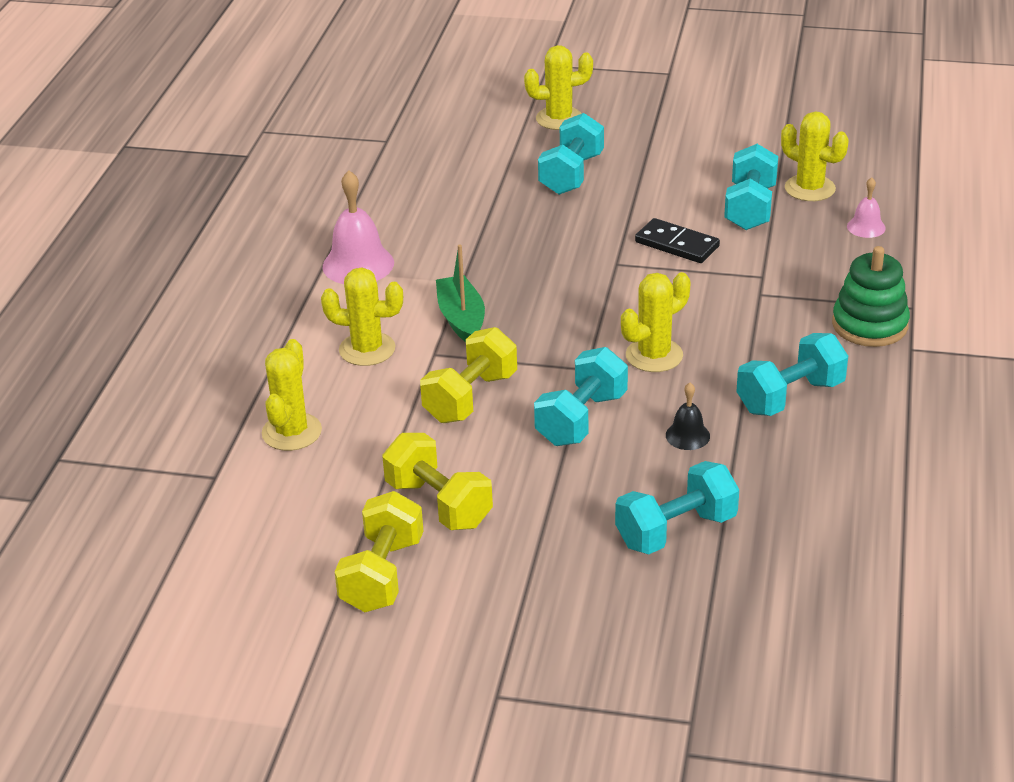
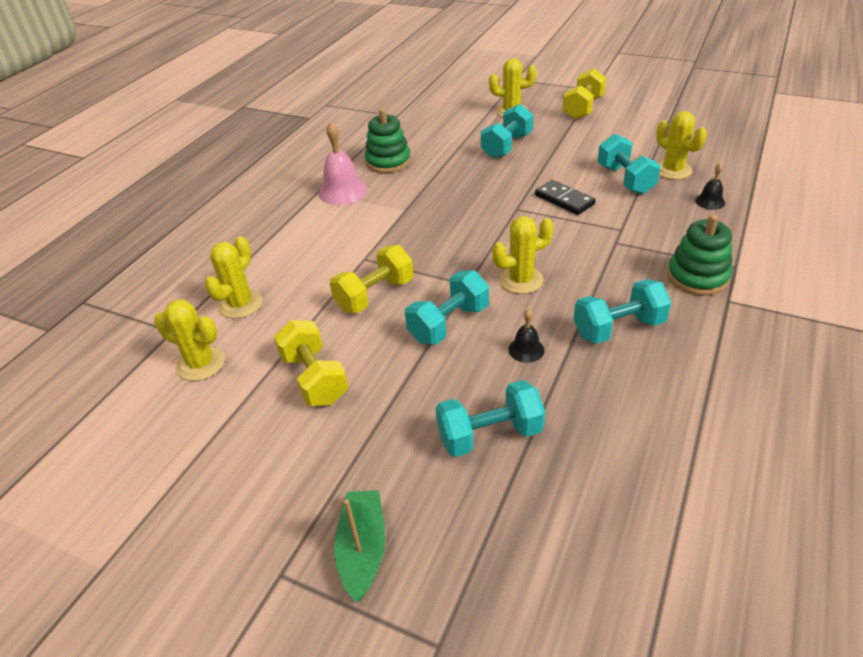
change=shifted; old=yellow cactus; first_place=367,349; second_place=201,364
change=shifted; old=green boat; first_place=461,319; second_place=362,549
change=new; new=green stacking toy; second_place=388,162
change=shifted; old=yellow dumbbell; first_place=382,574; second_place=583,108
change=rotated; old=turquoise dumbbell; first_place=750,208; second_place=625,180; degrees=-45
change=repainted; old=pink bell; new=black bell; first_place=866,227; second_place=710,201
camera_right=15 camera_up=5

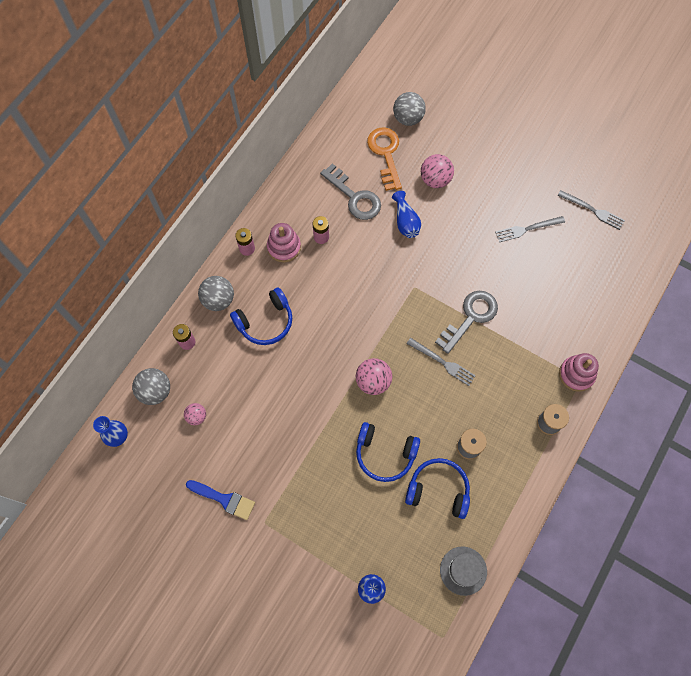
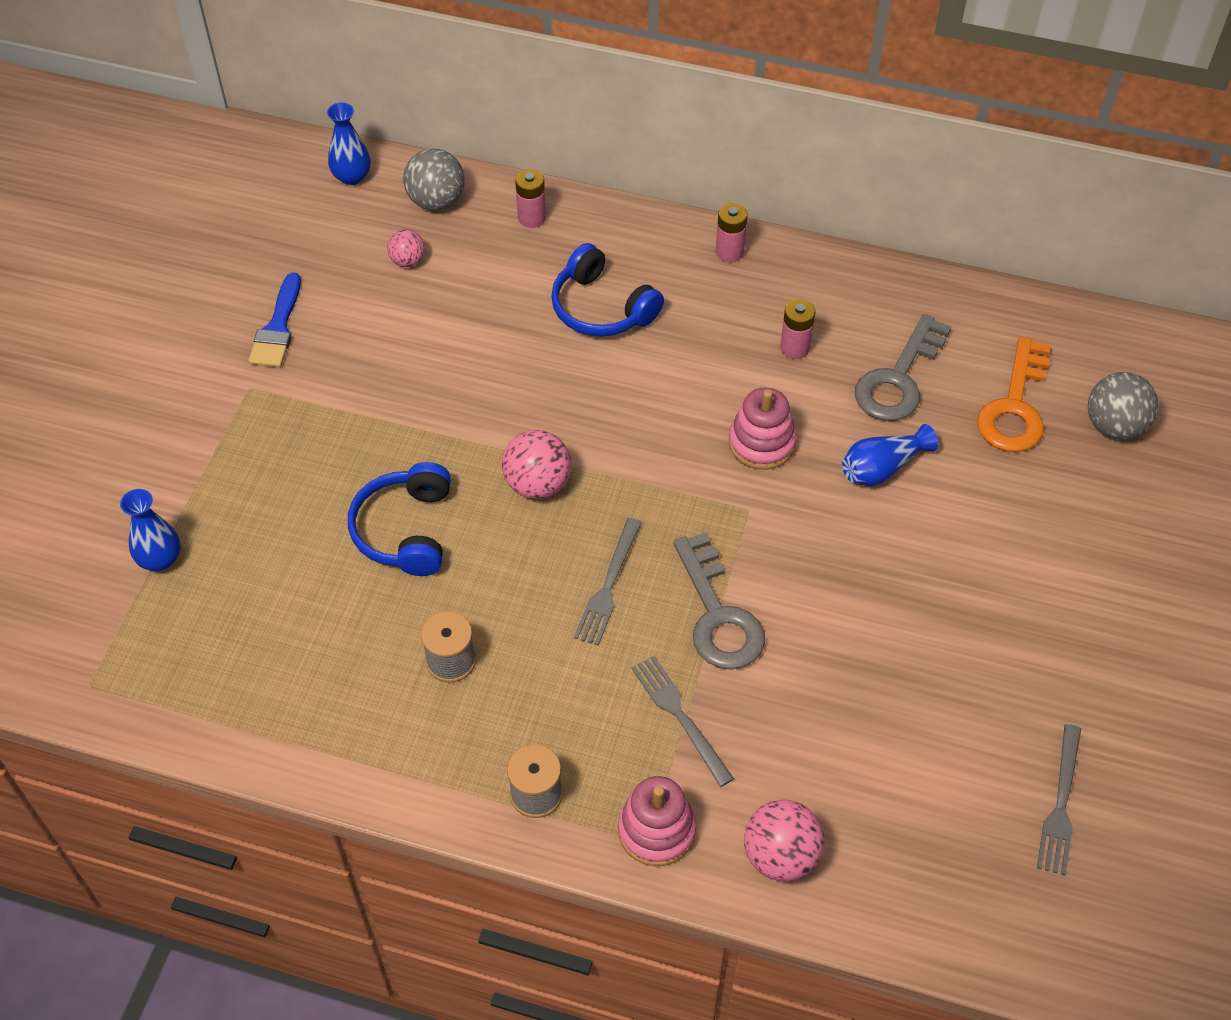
change=shifted; old=grey fork; first_place=527,229; second_place=680,716
change=rotated; old=grey key; first_place=470,317; second_place=718,615; degrees=45
change=shifted; old=pink stacking toy; first_place=284,247; second_place=761,443
change=shifted; old=pink ball; first_place=435,180; second_place=780,856
change=rotated; old=orange key; first_place=385,154; second_place=1015,407; degrees=135
change=gone; old=grey ball; first_place=218,300
change=gone; old=blue headphones; first_place=438,490
change=gone; old=grey hat; first_place=463,570
camera_right=75 camera_up=-15

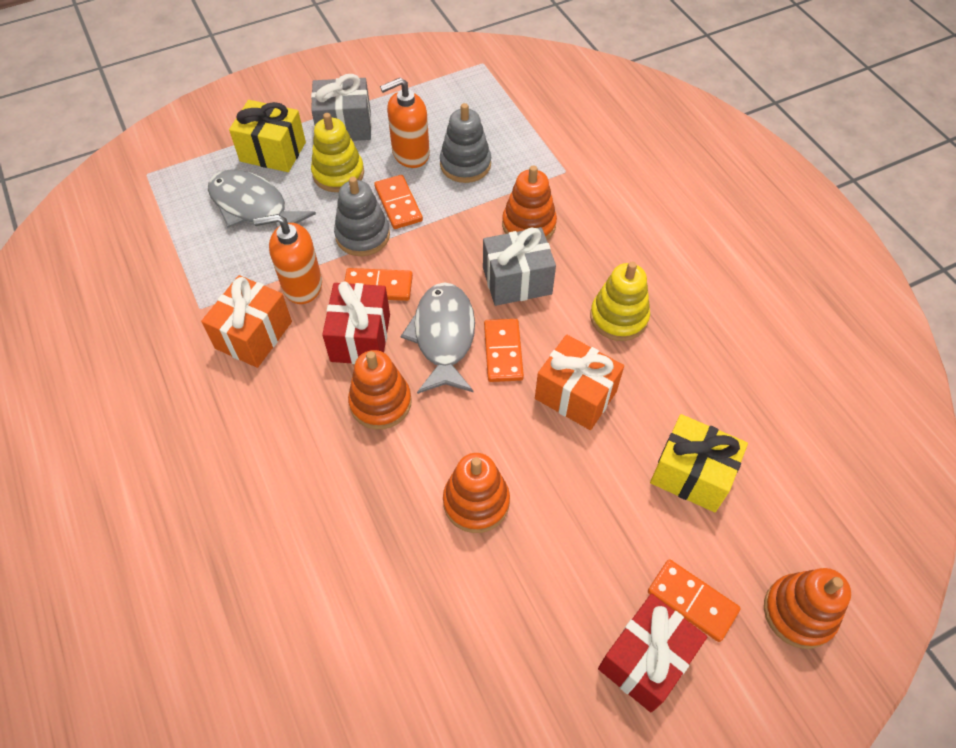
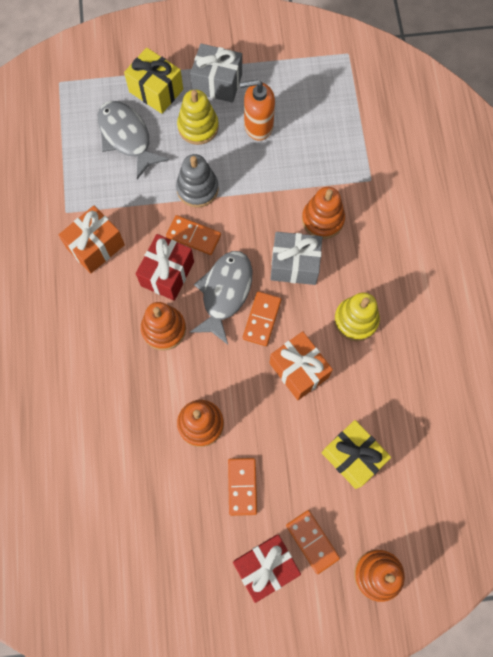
change=shifted; old=orange domino; first_place=398,204; second_place=242,486
change=gone; old=orange soap dispenser; first_place=302,285
change=gone; old=grey stacking toy; first_place=465,164
camera_right=20 camera_up=15

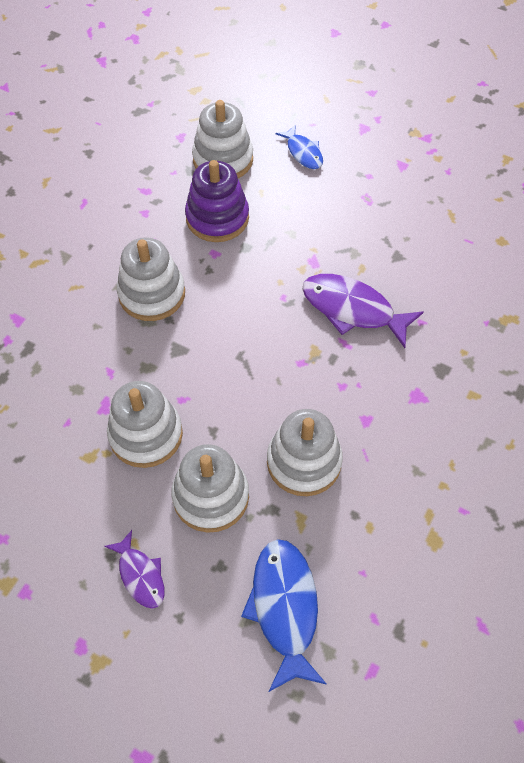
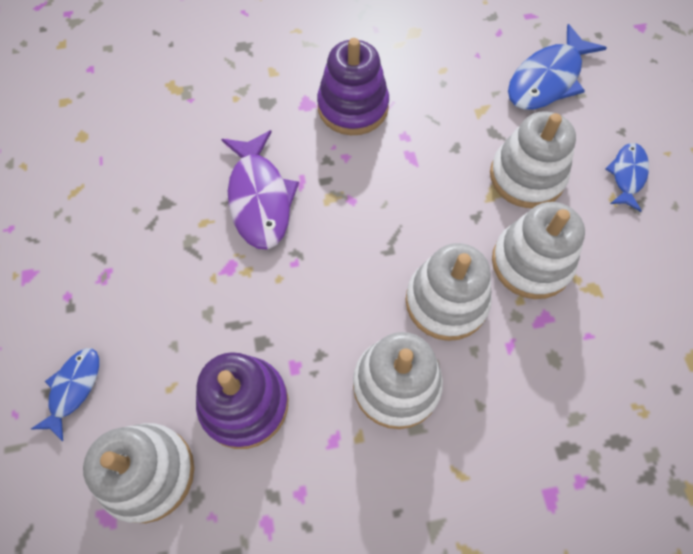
change=new; new=purple stacking toy; second_place=353,107
change=shifted; old=white stacking toy; first_place=304,462; second_place=446,302
change=repainted; old=purple fish; new=blue fish; first_place=140,575; second_place=627,175
camera_right=-130 camera_up=5

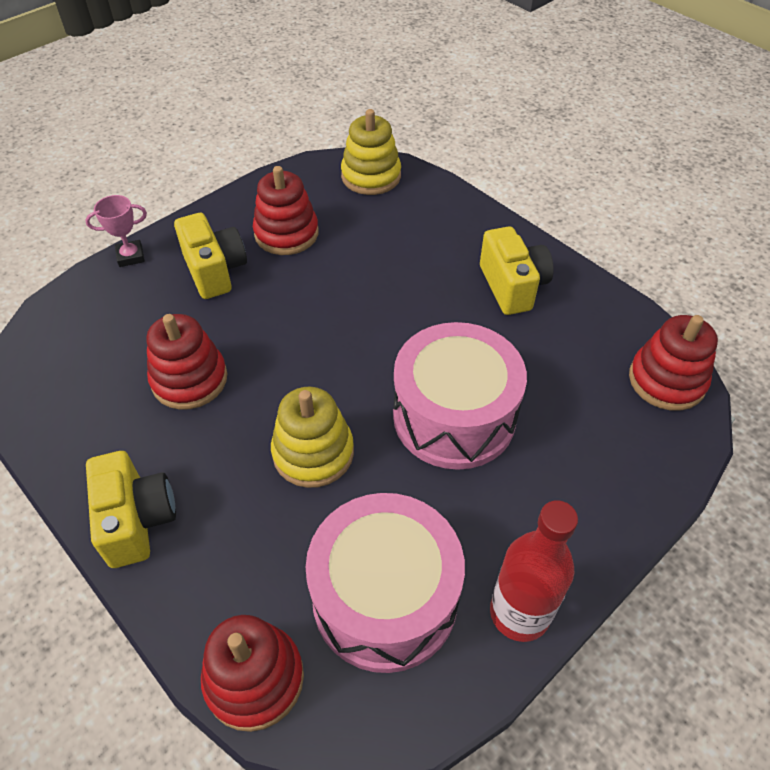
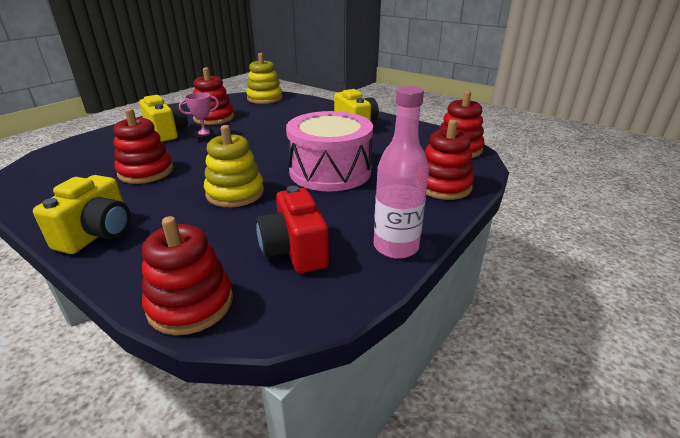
change=rotated; old=yellow camera; first_place=137,520; second_place=98,234; degrees=45
change=shifted; old=pink trophy; first_place=130,256; second_place=205,138
change=swapped; old=pink drum; new=red camera; first_place=385,598; second_place=294,250
change=repainted; old=red bottle; new=pink bottle; first_place=519,613; second_place=396,247
change=new; new=red stacking toy; second_place=443,186
camera_right=-10 camera_up=-20

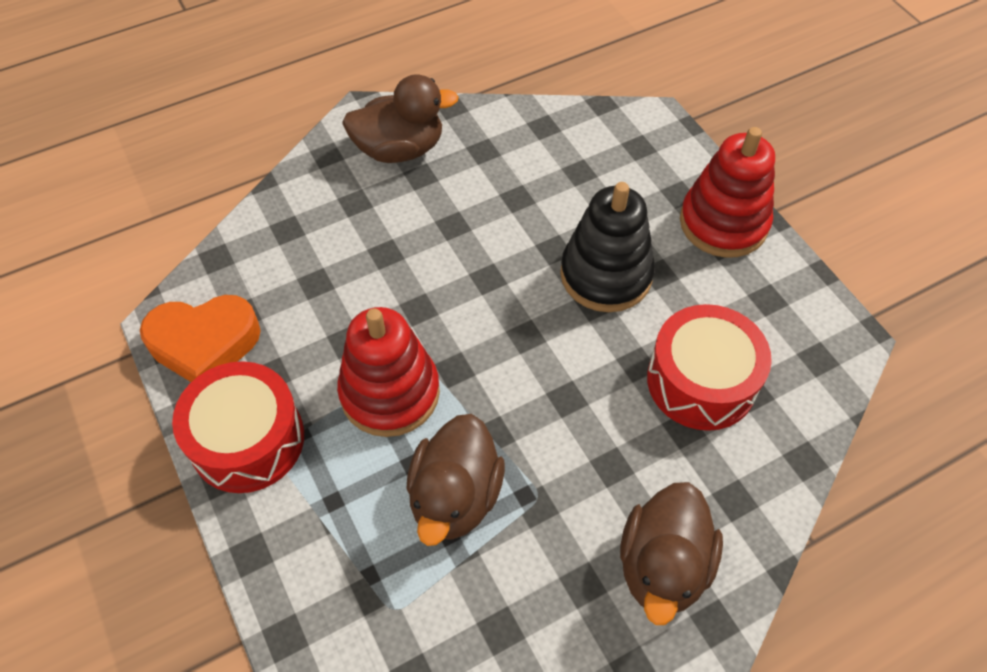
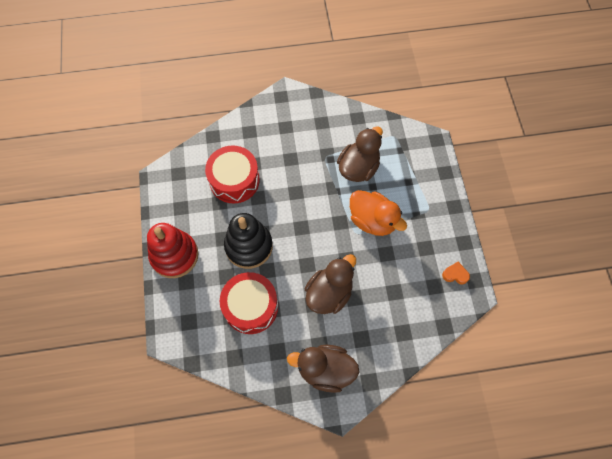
change=shifted; old=red drum; first_place=247,440; second_place=251,307
change=shifted; old=brown duck; first_place=663,566; second_place=329,293
change=swapped; old=red stacking toy; new=orange duck; first_place=390,392; second_place=372,220
change=scaled; old=orange heart; first_place=204,344; second_place=455,274; factor=0.46
camera_right=-160 camera_up=10

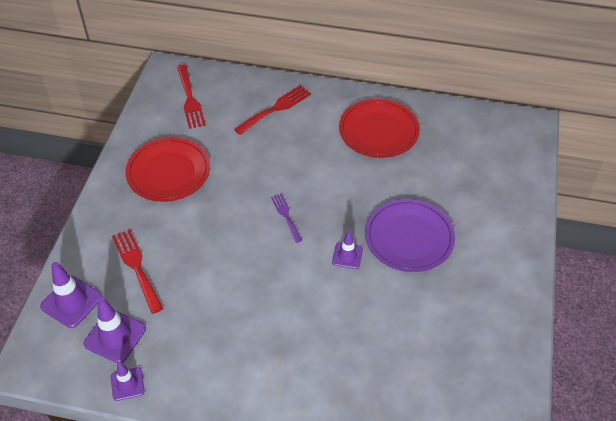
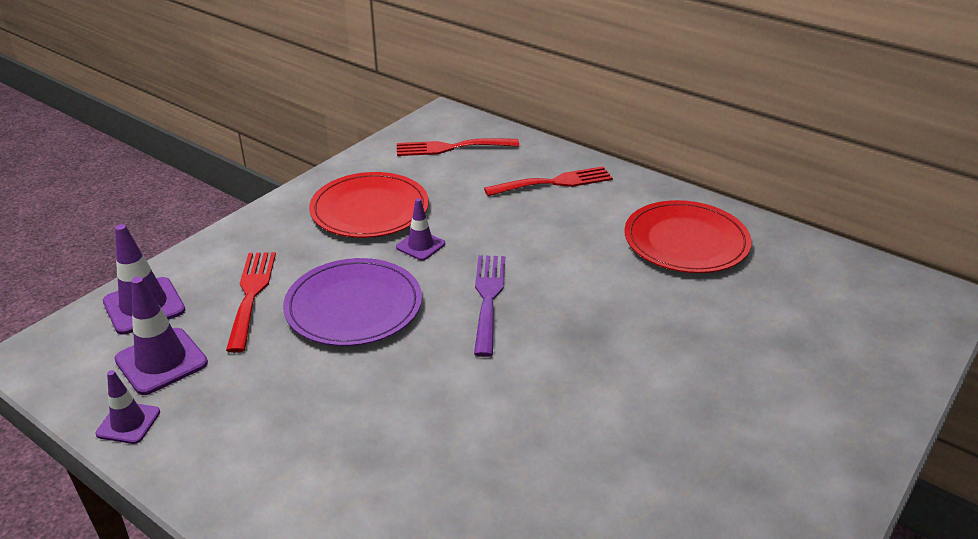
change=shifted; old=purple plate; first_place=409,237; second_place=353,306
change=shifted; old=purple traffic cone; first_place=347,256; second_place=420,245
change=rotated; old=red fork; first_place=190,99; second_place=451,148; degrees=75
change=scaled; old=purple fork; first_place=286,216; second_place=488,298; factor=1.59
camera_right=25 camera_up=-15

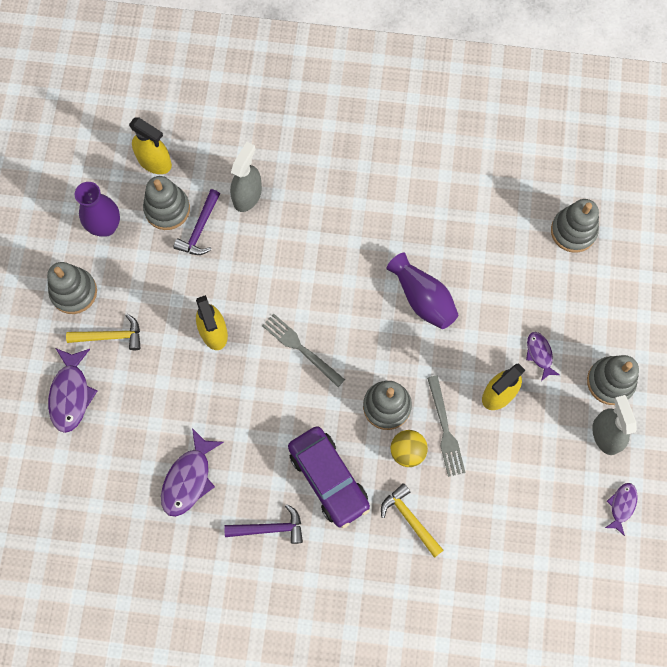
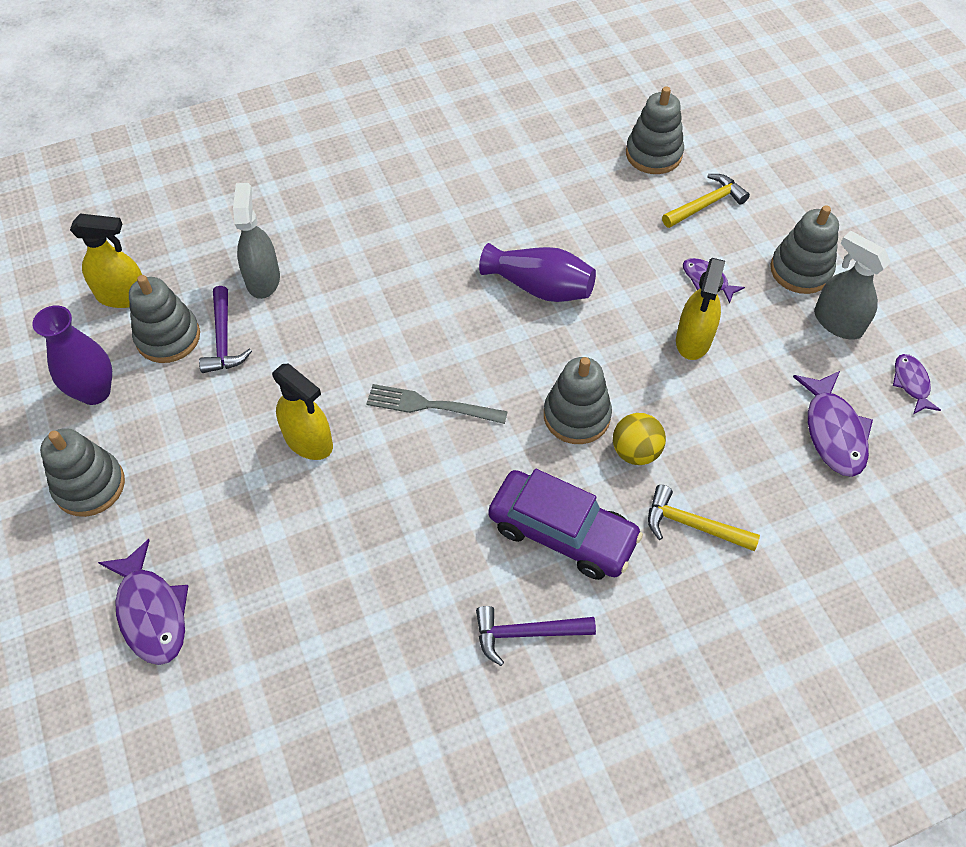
change=rotated; old=purple hammer; first_place=269,528; second_place=526,633; degrees=-150
change=shifted; old=yellow hammer; first_place=110,336; second_place=706,204
change=shifted; old=purple fish; first_place=189,479; second_place=833,431
change=gone; old=grey fork; first_place=445,430
camera_right=-30 camera_up=-15

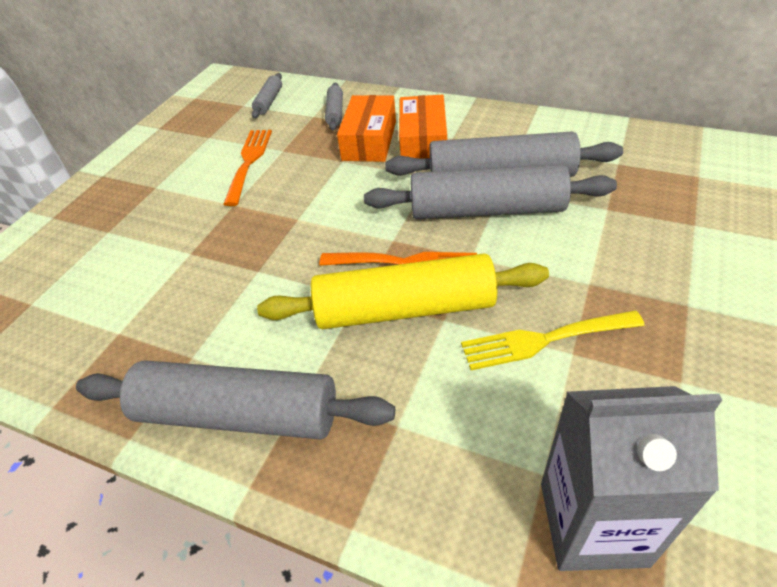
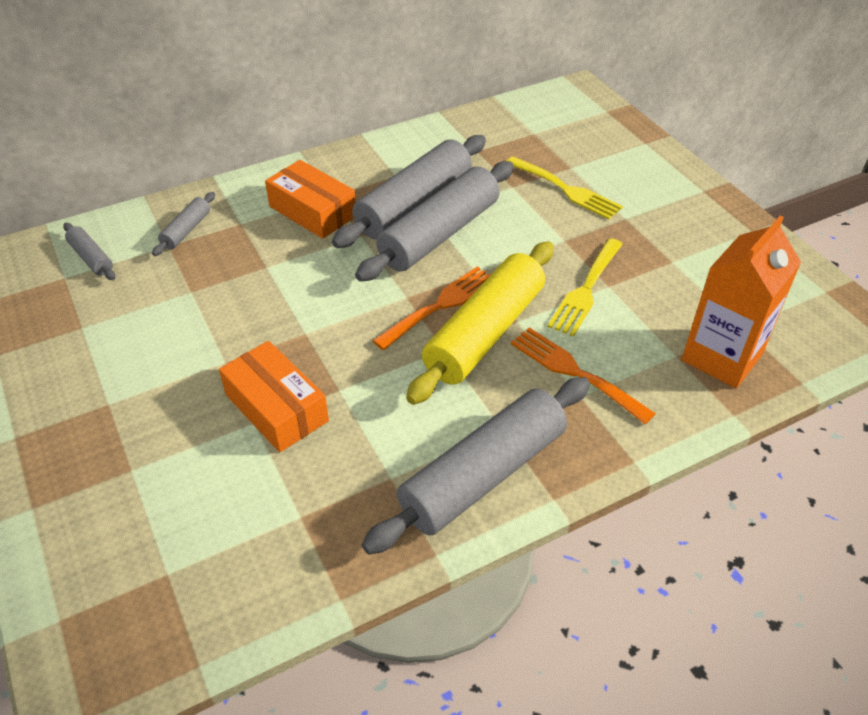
change=rotated; old=grey rolling pin; first_place=335,112; second_place=186,230; degrees=75
change=shifted; old=orange box; first_place=369,140; second_place=276,408
change=new; new=yellow fork; second_place=566,190
change=shifted; old=orange fork; first_place=249,162; second_place=574,372
change=repainted; old=grey carton; new=orange carton; first_place=592,523; second_place=721,357
camera_right=-55 camera_up=0

